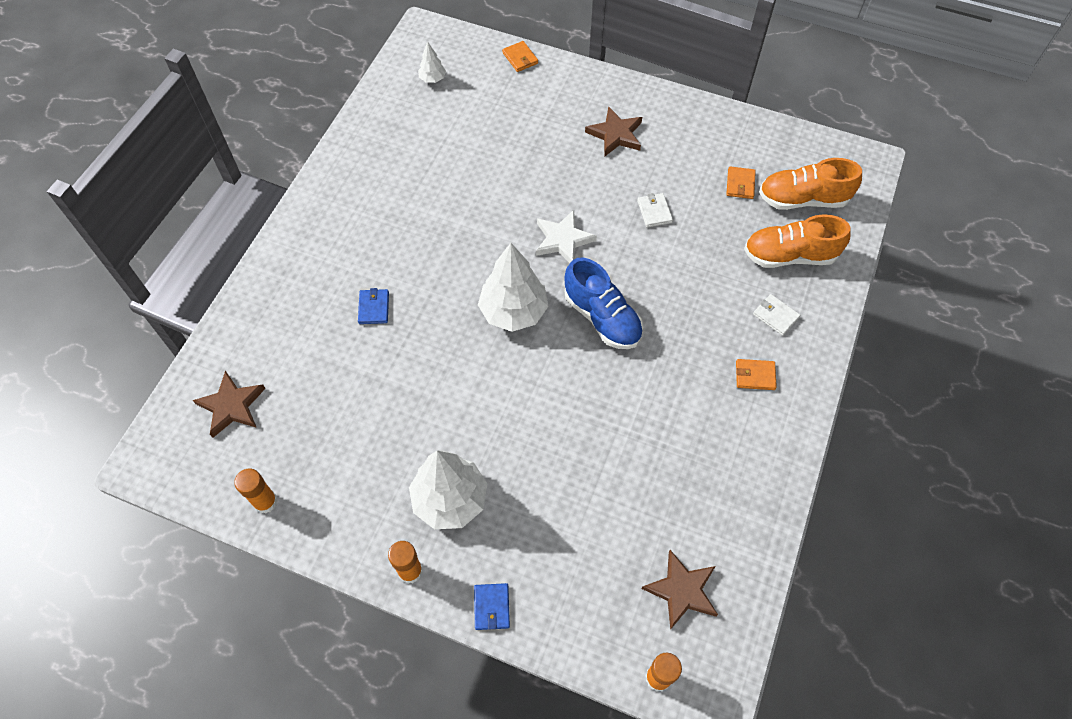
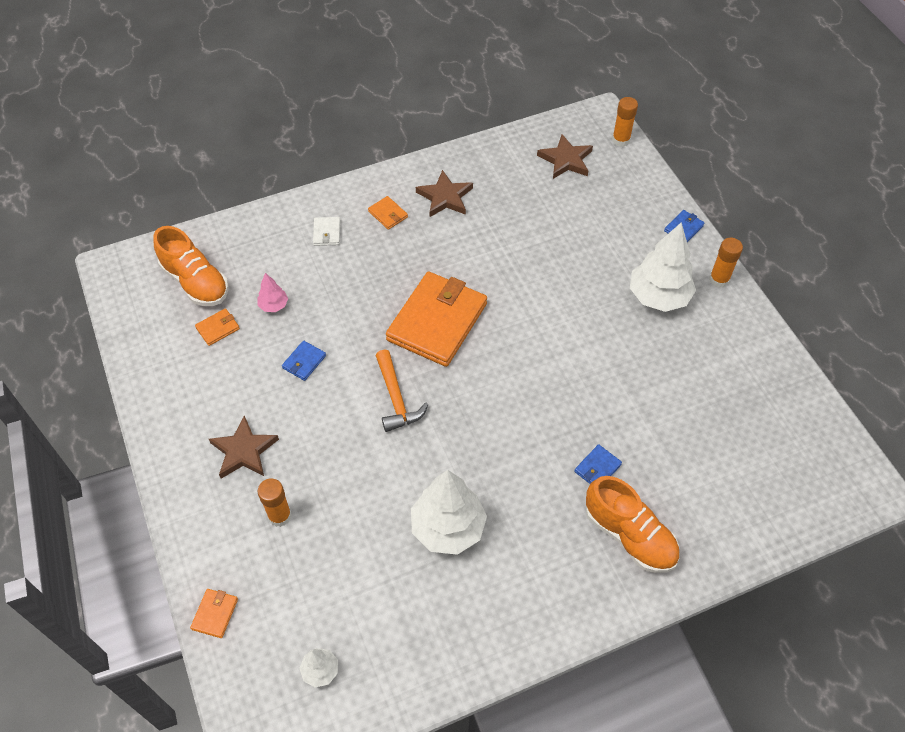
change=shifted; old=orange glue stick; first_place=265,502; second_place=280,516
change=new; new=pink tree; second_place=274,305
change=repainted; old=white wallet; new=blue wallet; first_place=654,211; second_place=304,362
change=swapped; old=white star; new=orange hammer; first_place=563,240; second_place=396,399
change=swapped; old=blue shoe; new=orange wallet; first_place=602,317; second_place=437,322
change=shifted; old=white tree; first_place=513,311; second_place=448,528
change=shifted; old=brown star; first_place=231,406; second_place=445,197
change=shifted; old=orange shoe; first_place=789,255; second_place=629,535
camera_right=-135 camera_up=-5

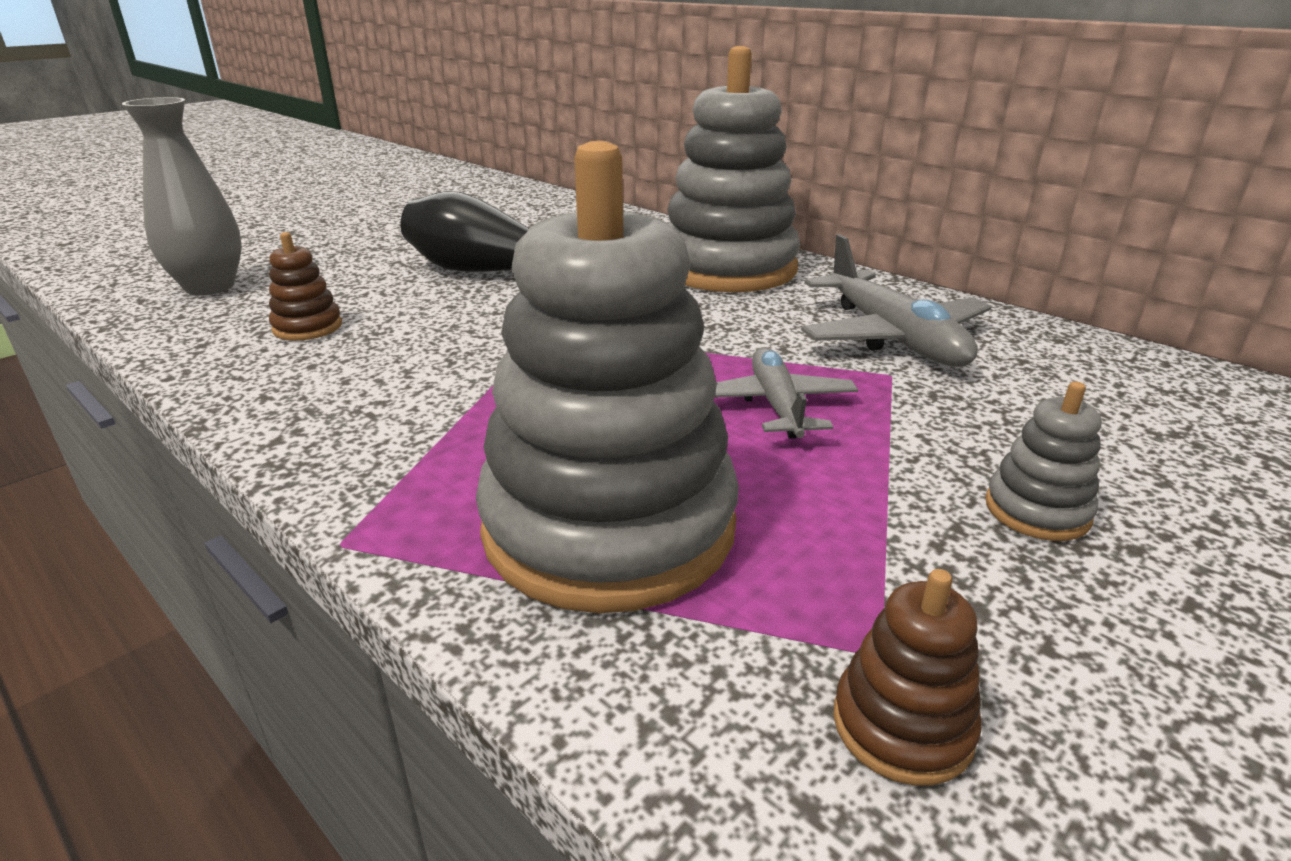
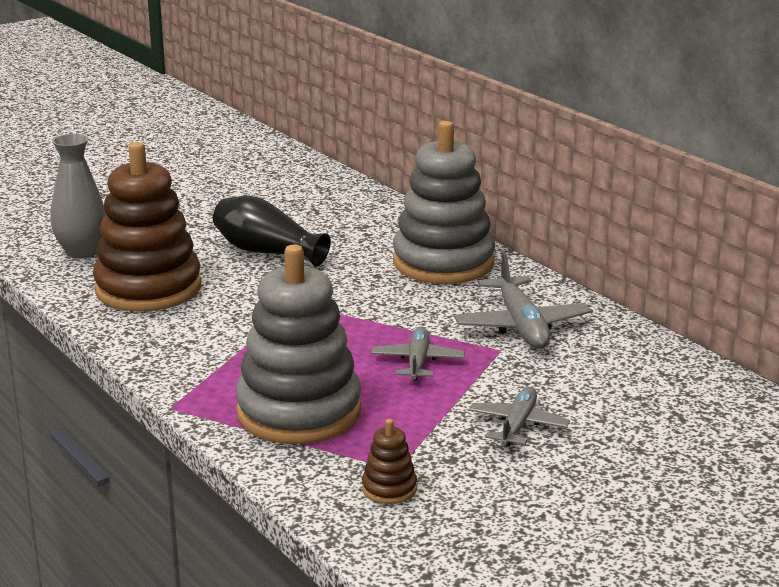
change=scaled; old=brown stacking toy; first_place=307,327; second_place=148,288; factor=2.48
change=swapped; old=grey stacking toy; new=grey plane; first_place=1037,510; second_place=518,425
camera_right=10 camera_up=-5

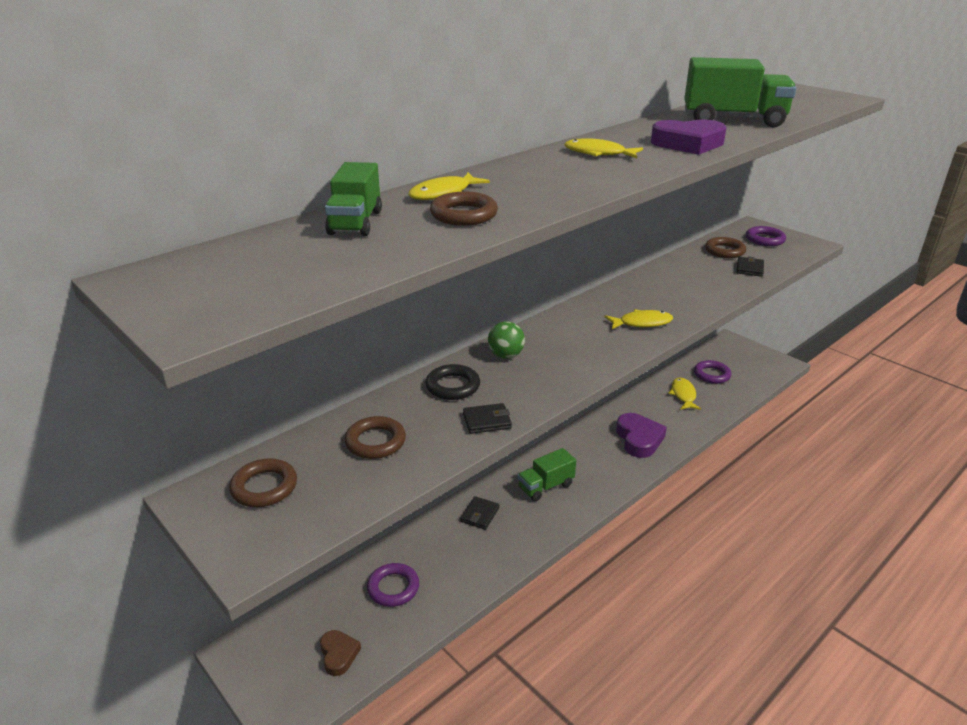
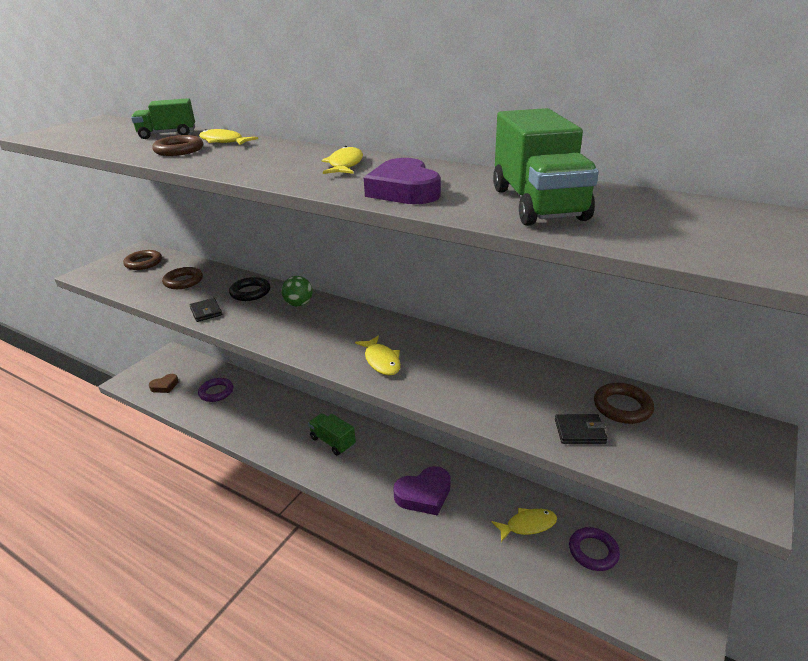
change=gone; old=black wallet; first_place=480,515
change=gone; old=purple ring; first_place=765,239
camera_right=75 camera_up=0

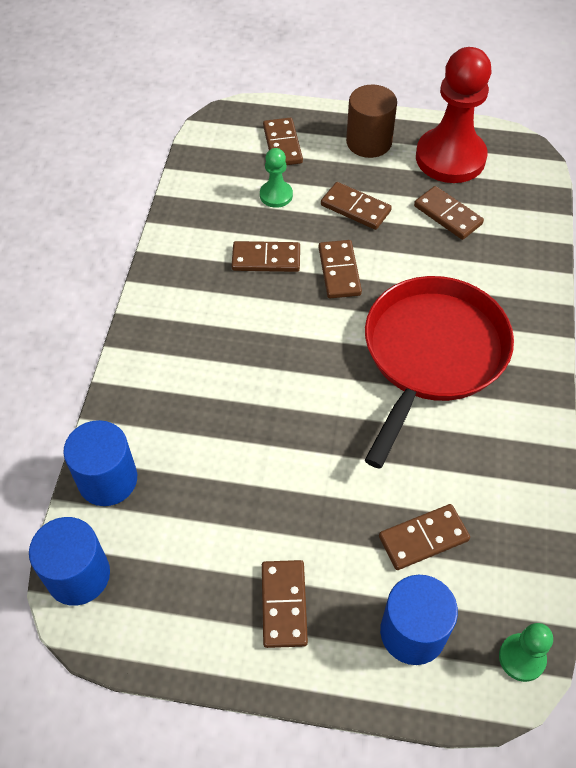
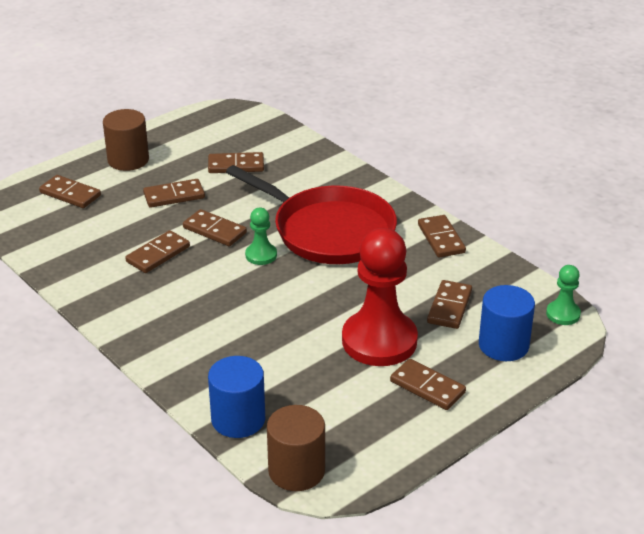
change=rotated; old=red pan; first_place=432,353; second_place=329,231; degrees=150
change=shifted; old=green pawn; first_place=276,195; second_place=261,255
change=repainted; old=blue cylinder; new=brown cylinder; first_place=78,575; second_place=296,471
change=shifted; old=red pawn; first_place=450,158; second_place=379,341
change=new; new=brown domino; second_place=441,239
camera_right=-50 camera_up=-20

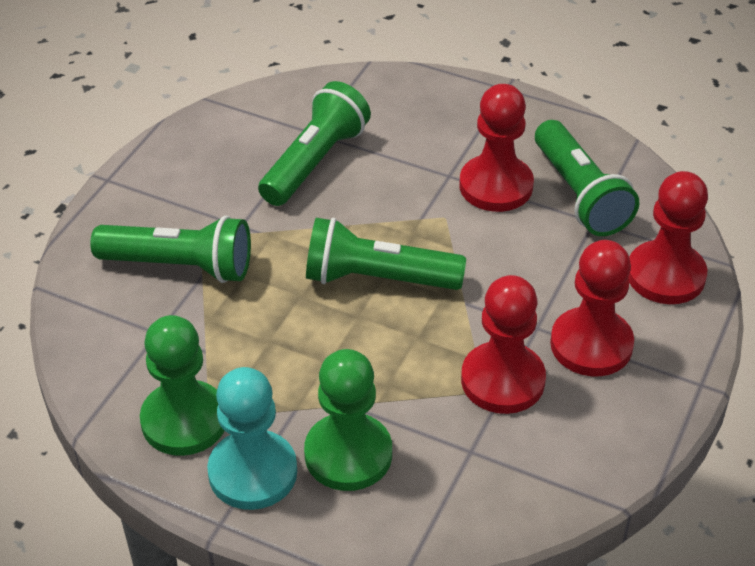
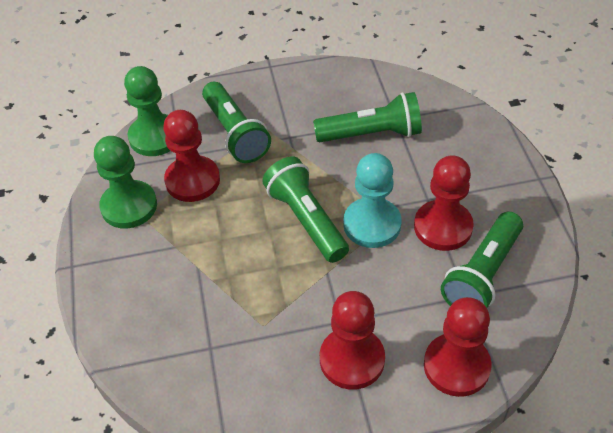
change=shifted; old=green pawn; first_place=348,454; second_place=155,137
change=shifted; old=red pawn; first_place=502,380; second_place=192,180
change=shifted; old=turquoise pawn; first_place=253,472; second_place=372,224
camera_right=55 camera_up=5

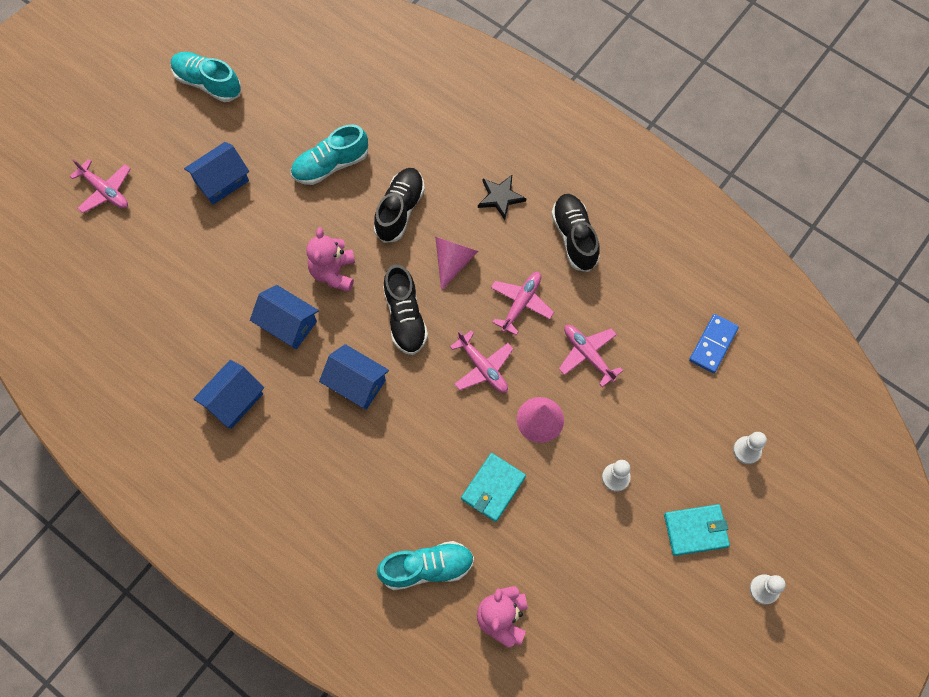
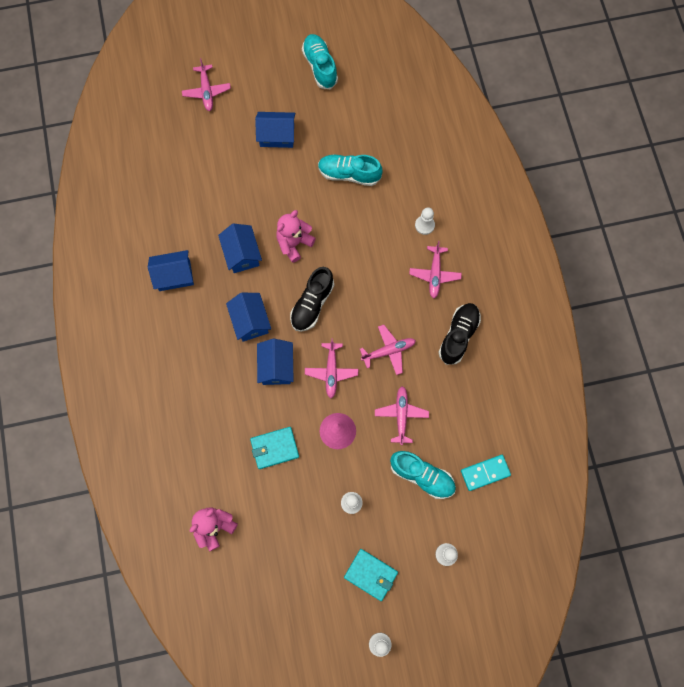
change=new; new=blue house; second_place=276,367
change=shifted; old=turquoise shoe; first_place=427,568; second_place=422,476
change=swapped; old=black star; new=pink plane; first_place=500,197; second_place=435,274
change=new; new=white pawn; second_place=424,225
change=repainted; old=blue domino; new=turquoise domino; first_place=713,344; second_place=485,472
change=gone; old=black shoe; first_place=400,210
change=gone; old=pink cone; first_place=453,261
camera_right=40 camera_up=5

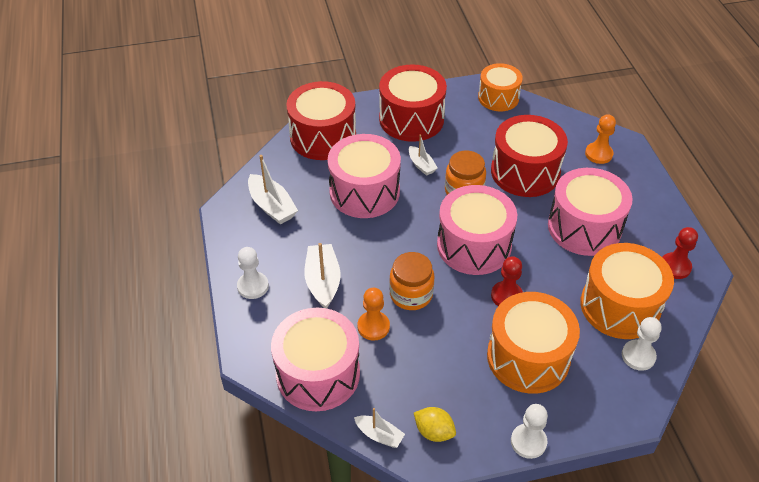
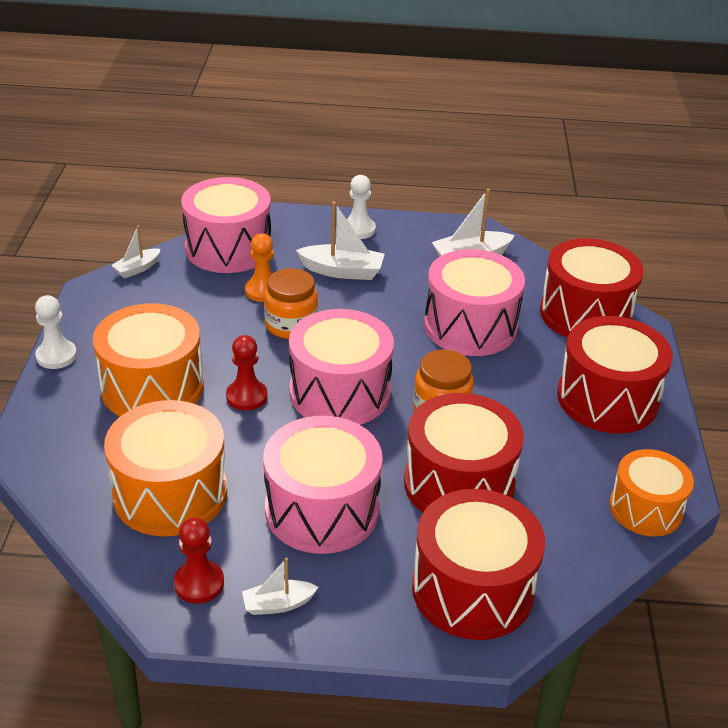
change=shifted; old=white boat; first_place=421,165; second_place=278,604
change=swapped; old=orange pawn; new=red drum; first_place=598,154; second_place=472,589
change=gone; old=yellow lemon; first_place=434,432
change=gone; old=white pawn; first_place=638,356
camera_right=105 camera_up=-10

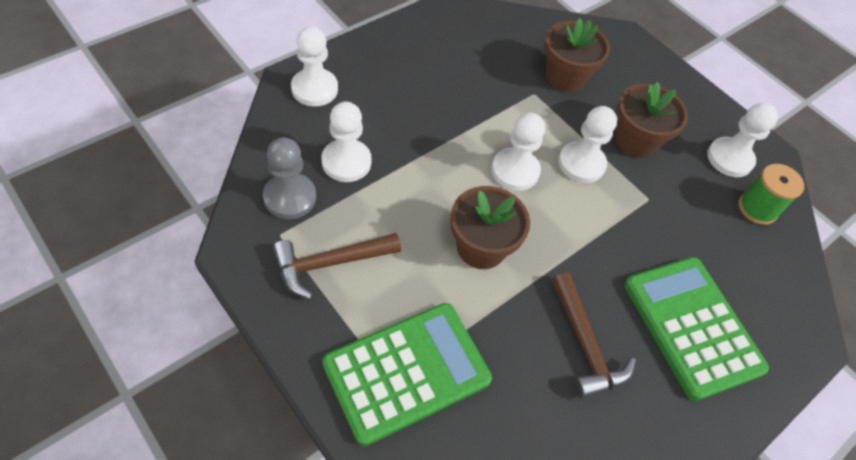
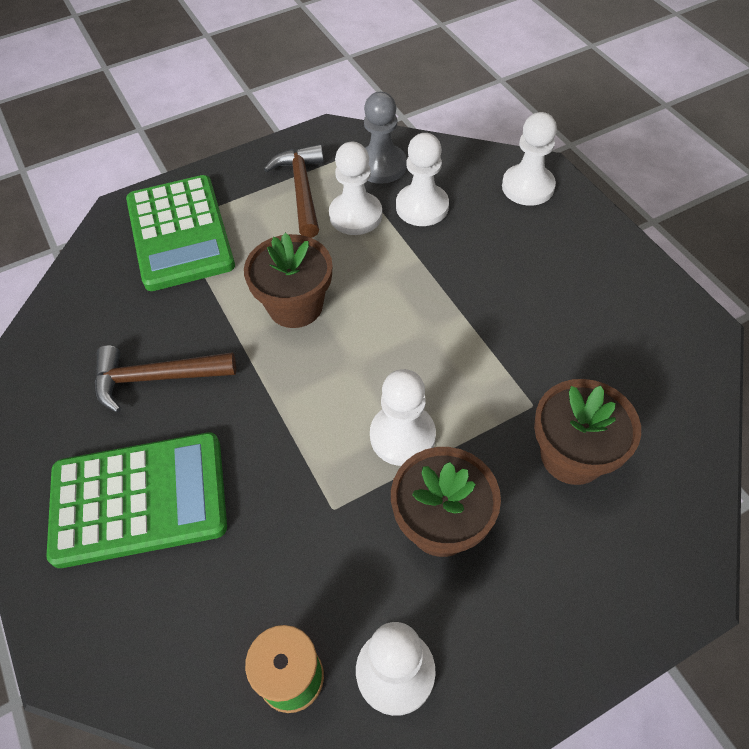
change=shifted; old=white pawn; first_place=515,171; second_place=355,215
camera_right=110 camera_up=0

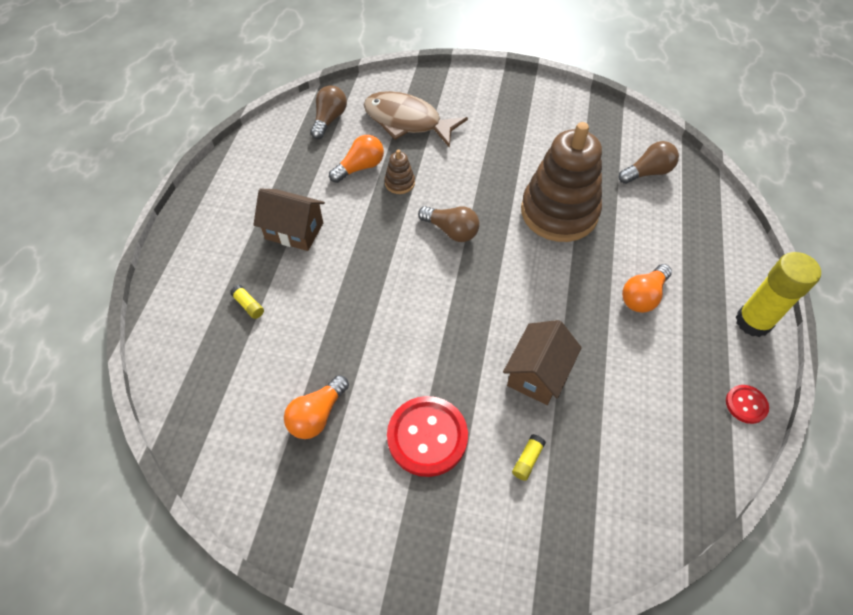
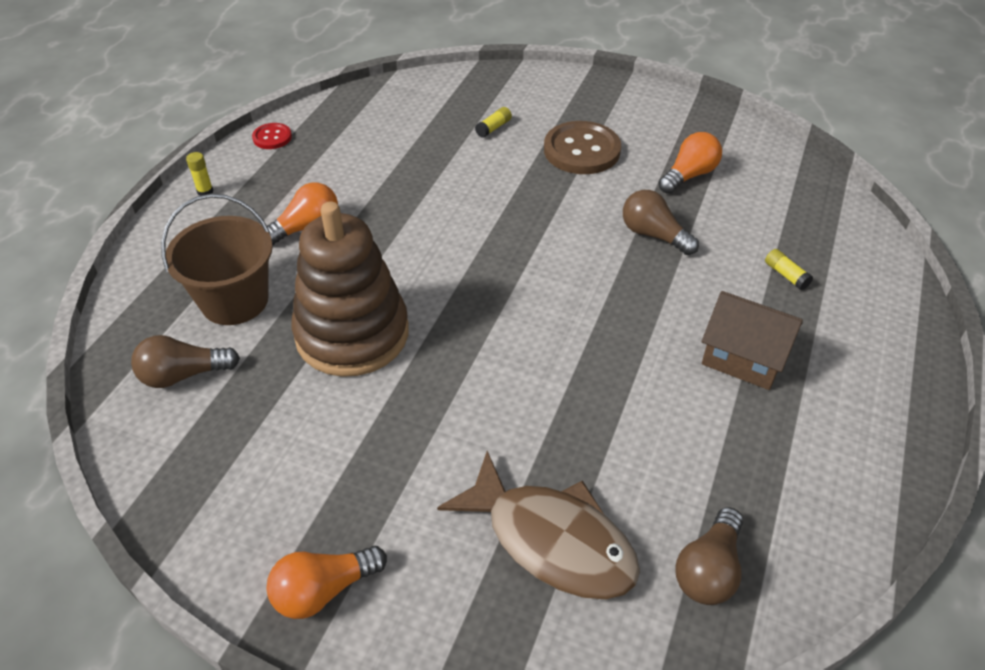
change=new; new=brown bucket; second_place=234,301
change=scaled; old=yellow glue stick; first_place=753,322; second_place=205,191; factor=0.41
change=shifted; old=orange light bulb; first_place=360,167; second_place=324,590
change=repainted; old=red button; new=brown button; first_place=427,437; second_place=581,150
change=shifted; old=brown light bulb; first_place=451,231; second_place=653,235
change=gone; old=brown stacking toy; first_place=399,183
change=gone; old=brown house; first_place=537,373
camera_right=-170 camera_up=-10

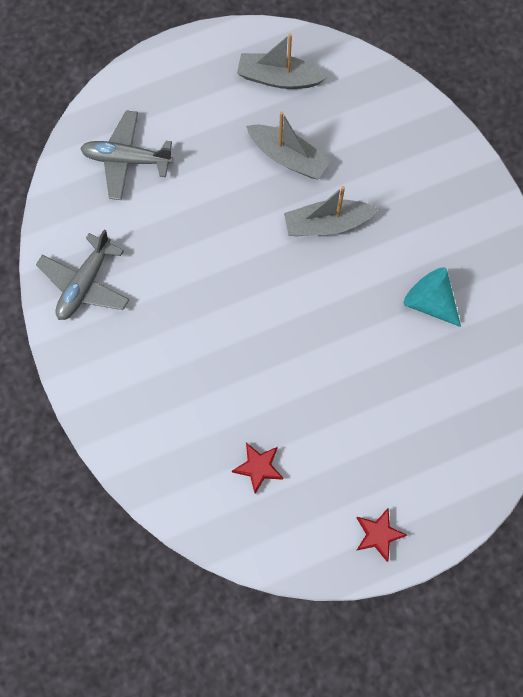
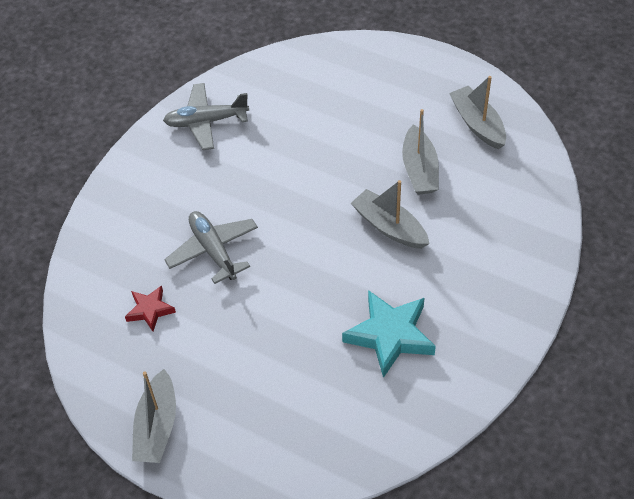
change=swapped; old=red star; new=grey boat; first_place=378,534; second_place=157,426
change=shifted; old=grey plane; first_place=126,159; second_place=213,251
change=swapped; old=turquoise cone; new=turquoise star; first_place=430,302; second_place=390,336
camera_right=55 camera_up=-20

